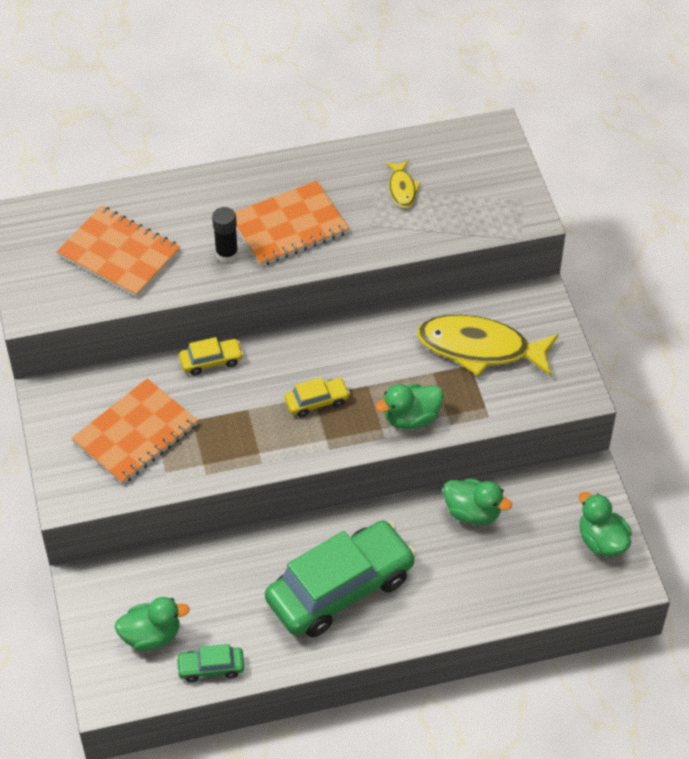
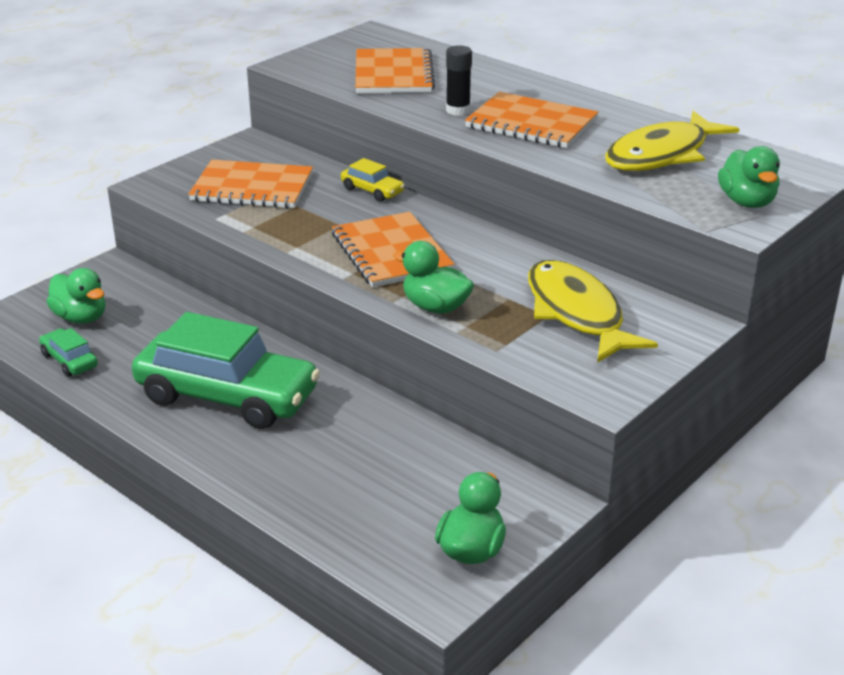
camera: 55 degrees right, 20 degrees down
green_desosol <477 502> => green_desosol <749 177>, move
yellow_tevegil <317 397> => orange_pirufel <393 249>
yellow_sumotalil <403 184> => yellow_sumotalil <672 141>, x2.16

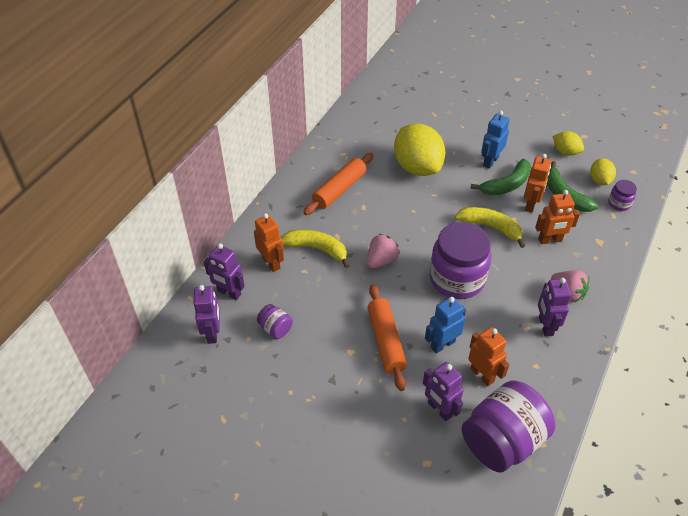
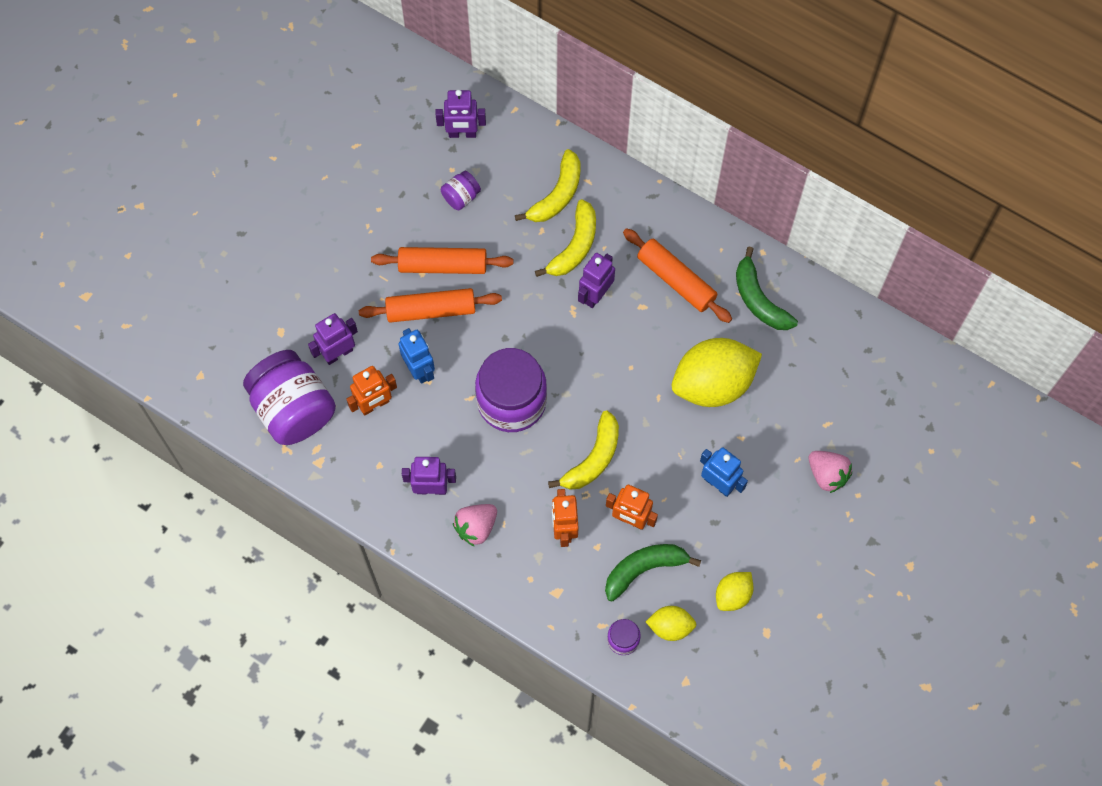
camera: 95 degrees right, 20 degrees up
nothing => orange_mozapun <442 260>
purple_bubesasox <224 271> => purple_bubesasox <596 280>, move
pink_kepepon <383 250> => pink_kepepon <830 472>, move
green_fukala <501 177> => green_fukala <767 288>, move
orange_bubesasox <269 242> => yellow_fukala <547 185>

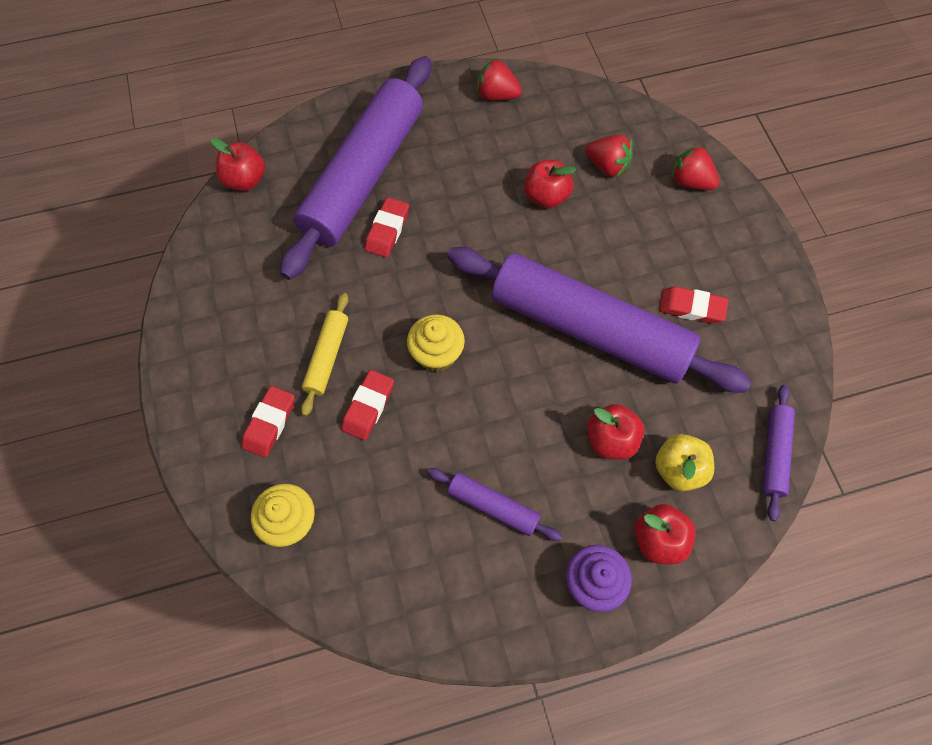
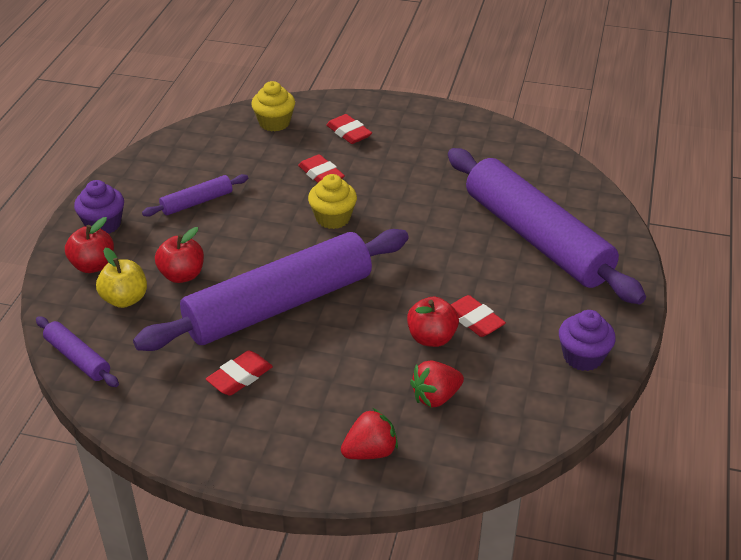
camera: 120 degrees right, 25 degrees down
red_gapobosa <238 164> => nothing
yellow_mozapun <325 354> => nothing
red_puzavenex <387 227> => red_puzavenex <478 316>, move
red_kepepon <499 80> => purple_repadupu <587 340>

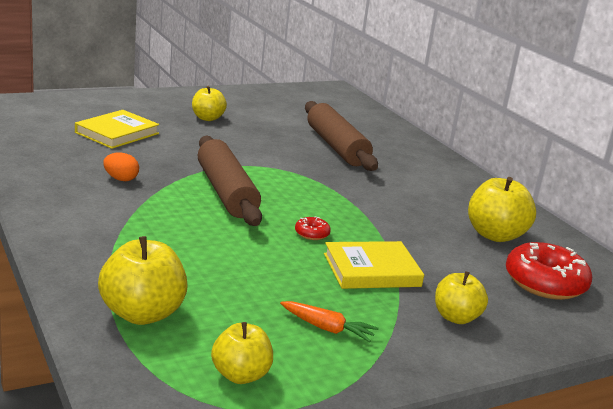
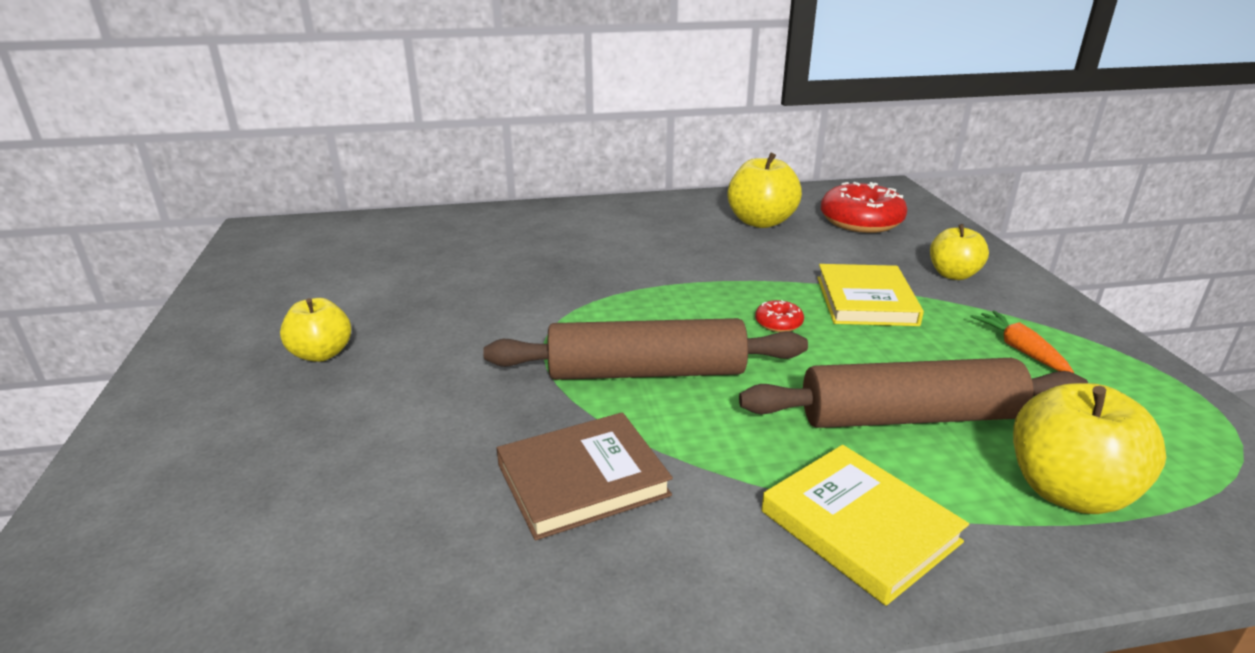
camera: 70 degrees left, 5 degrees up
yellow_gapobosa <242 353> => nothing
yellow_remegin <117 129> => yellow_remegin <865 525>, move
brown_mozapun <341 136> => brown_mozapun <913 393>, move
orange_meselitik <121 166> => brown_remegin <585 476>
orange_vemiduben <329 321> => orange_vemiduben <1022 341>, 60 degrees counterclockwise

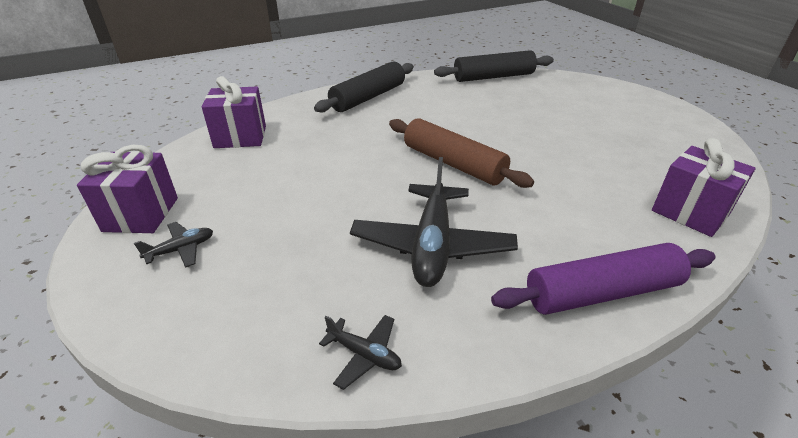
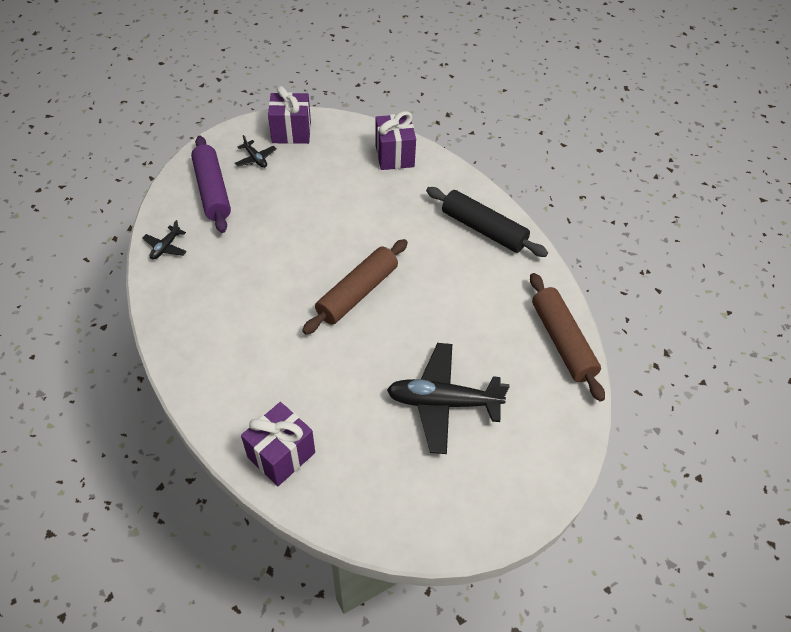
camera: 85 degrees right, 15 degrees up
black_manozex <434 222> => black_manozex <448 398>, move
purple_mozapun <603 279> => purple_mozapun <211 184>, move
black_mozapun <494 66> => brown_mozapun <567 337>

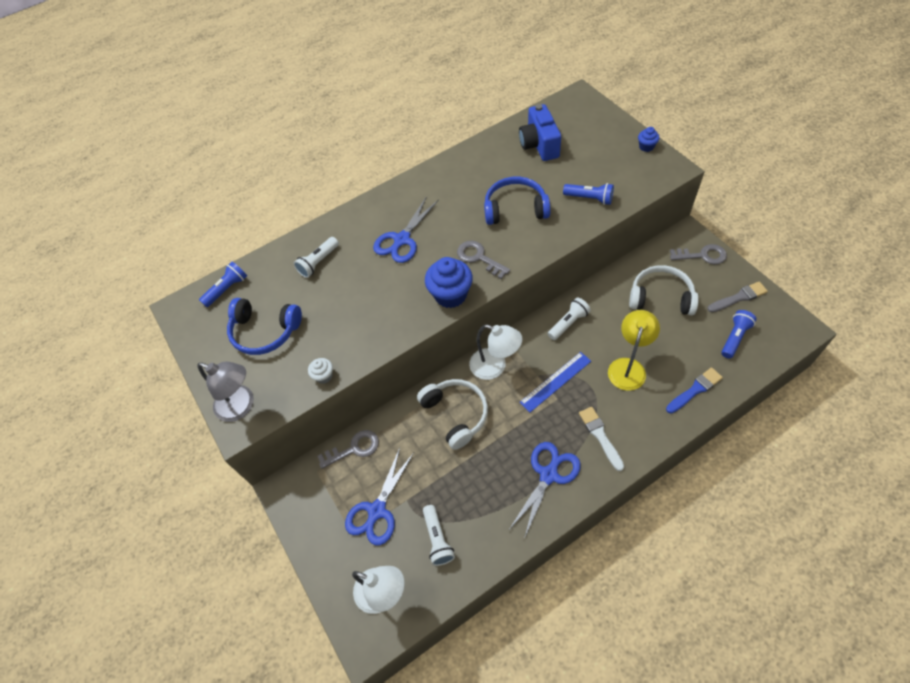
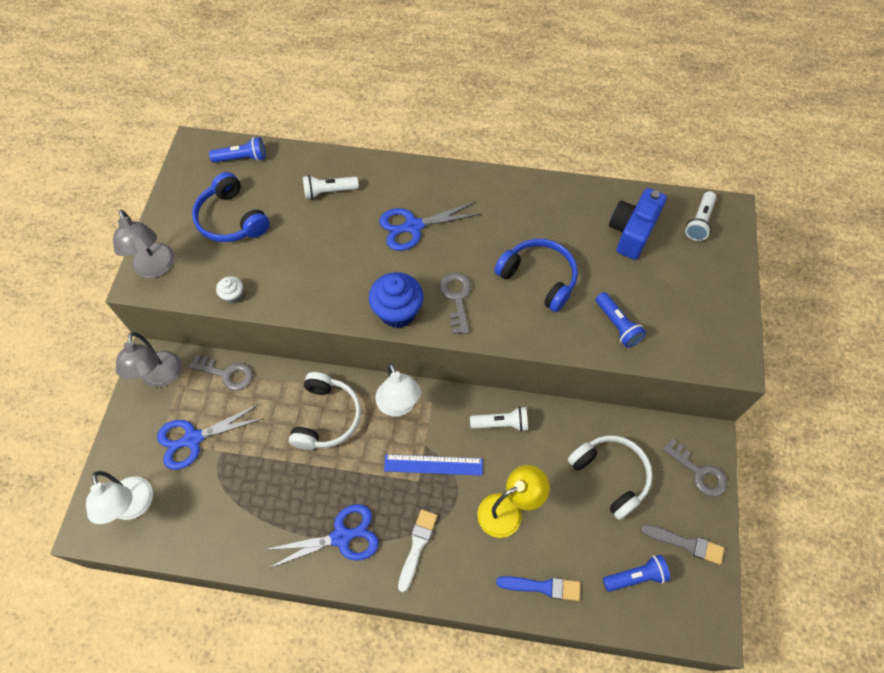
camera: 35 degrees right, 5 degrees up
blue_repadupu <648 139> => nothing
nothing => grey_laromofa <149 359>
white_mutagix <439 535> => white_mutagix <700 216>, move

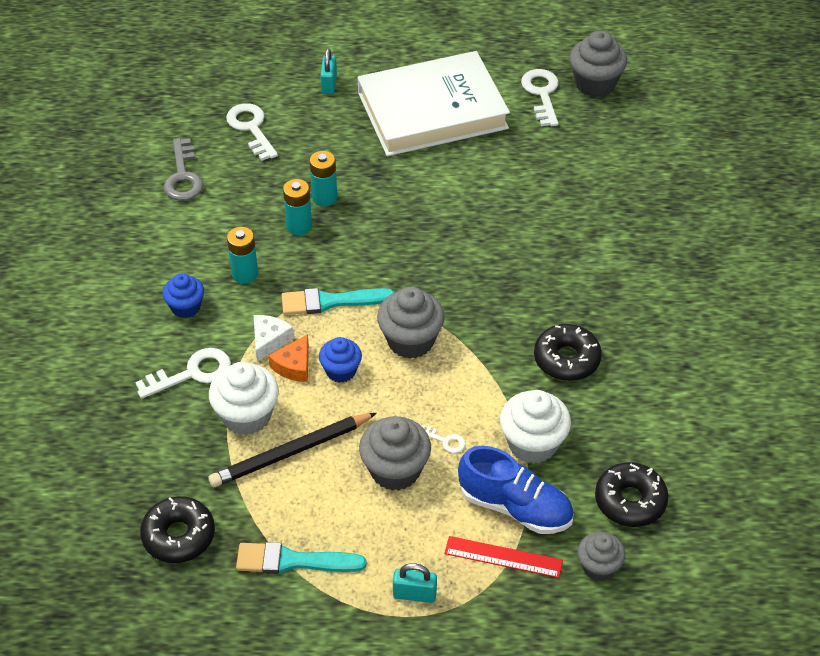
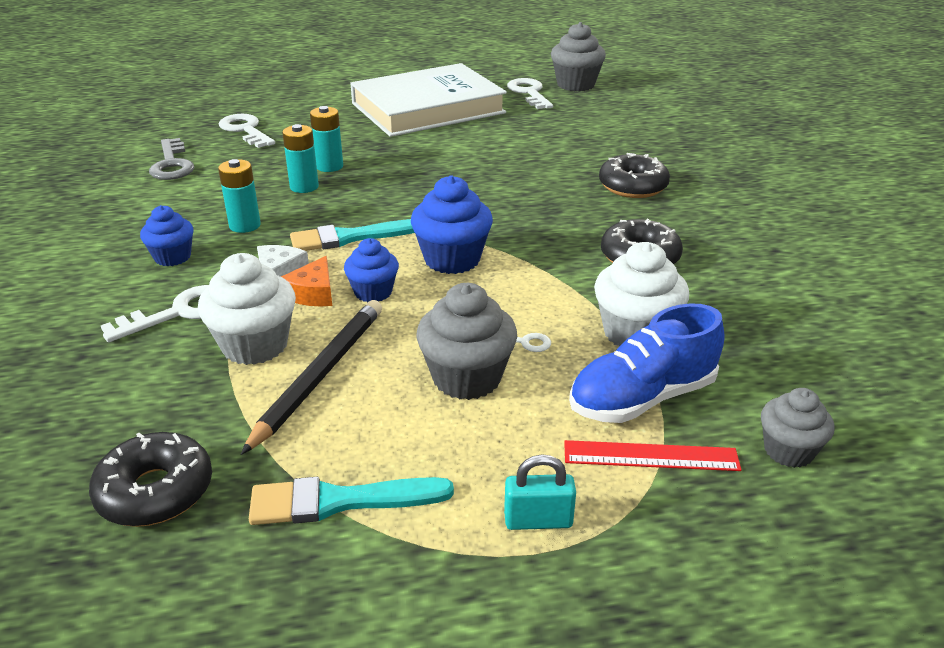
camera: 10 degrees left, 15 degrees down
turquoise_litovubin <328 71> => nothing
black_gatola <632 494> => black_gatola <634 175>, move
grey_repadupu <411 323> => blue_repadupu <452 224>
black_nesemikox <293 450> => black_nesemikox <311 377>, 150 degrees clockwise
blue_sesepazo <516 490> => blue_sesepazo <646 363>, 135 degrees clockwise

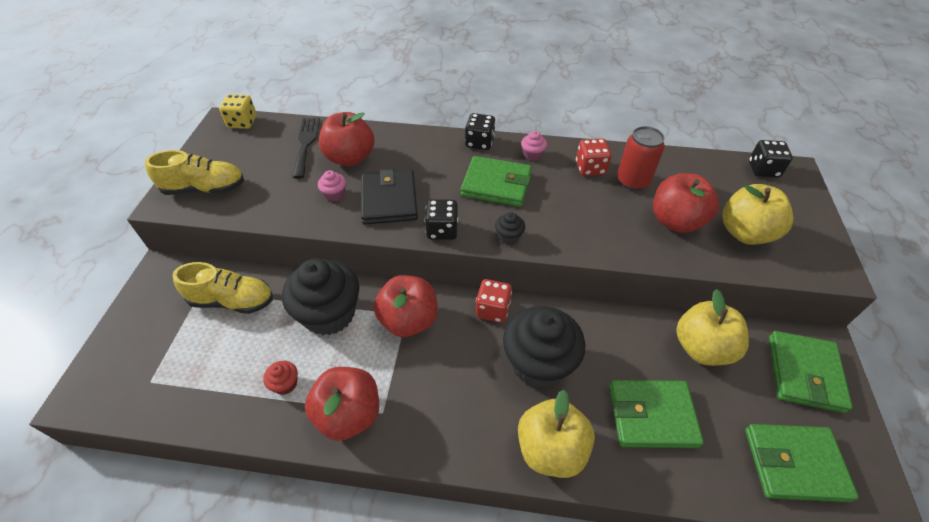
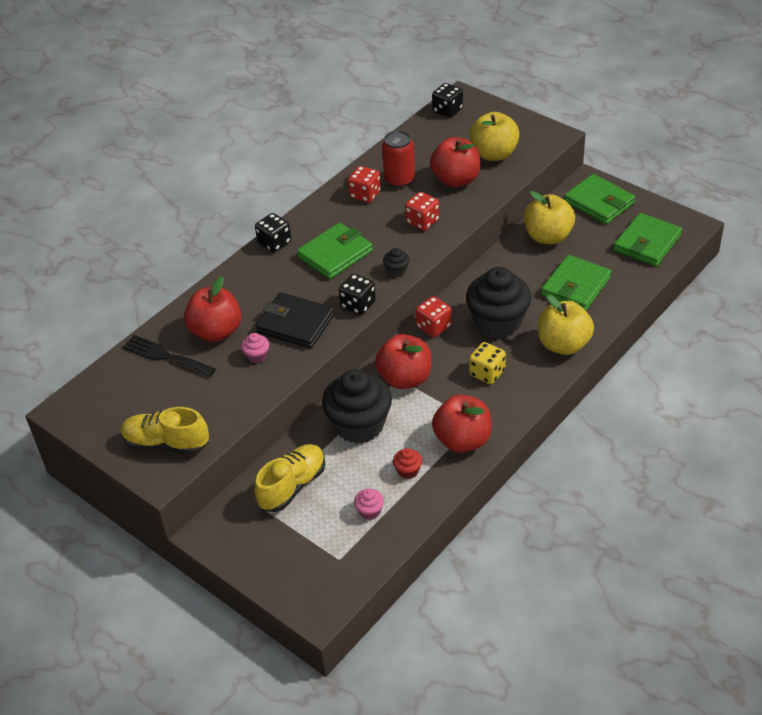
camera: 55 degrees left, 5 degrees down
nothing => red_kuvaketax <422 211>
yellow_kuvaketax <238 111> => yellow_kuvaketax <487 363>, move
pink_repadupu <534 146> => pink_repadupu <369 504>, move
yellow_sesepazo <194 172> => yellow_sesepazo <165 430>, 105 degrees counterclockwise

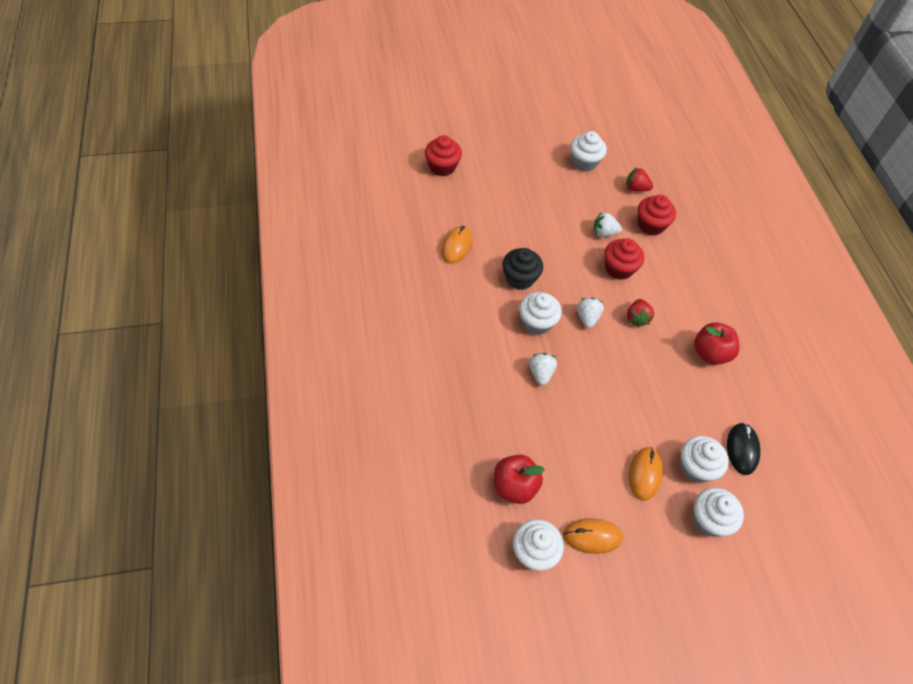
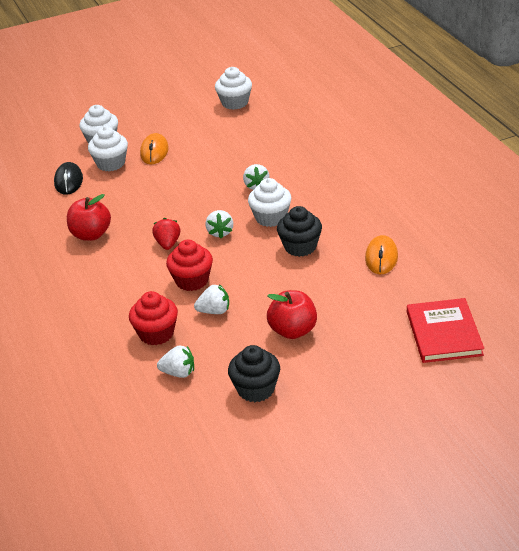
camera: 175 degrees right, 20 degrees down
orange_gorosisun <593 536> => nothing
red_gapobosa <519 479> => red_gapobosa <292 314>, move
red_repadupu <443 156> => red_remegin <445 330>
white_repadupu <588 151> => black_repadupu <254 373>
red_kepepon <639 179> => white_kepepon <175 361>

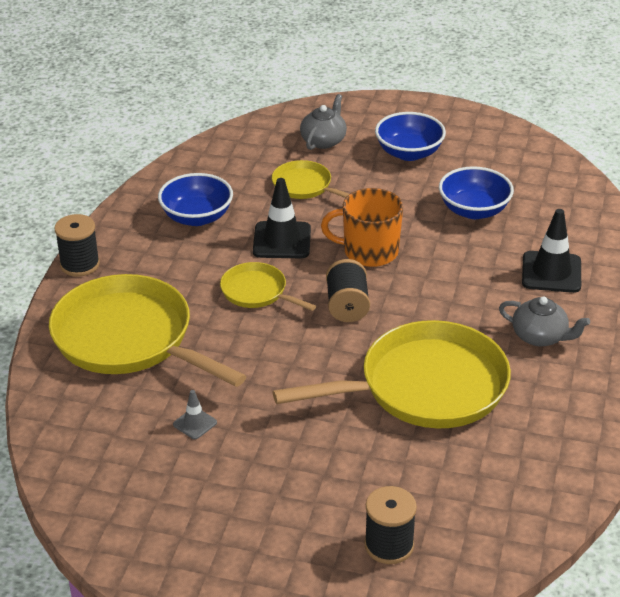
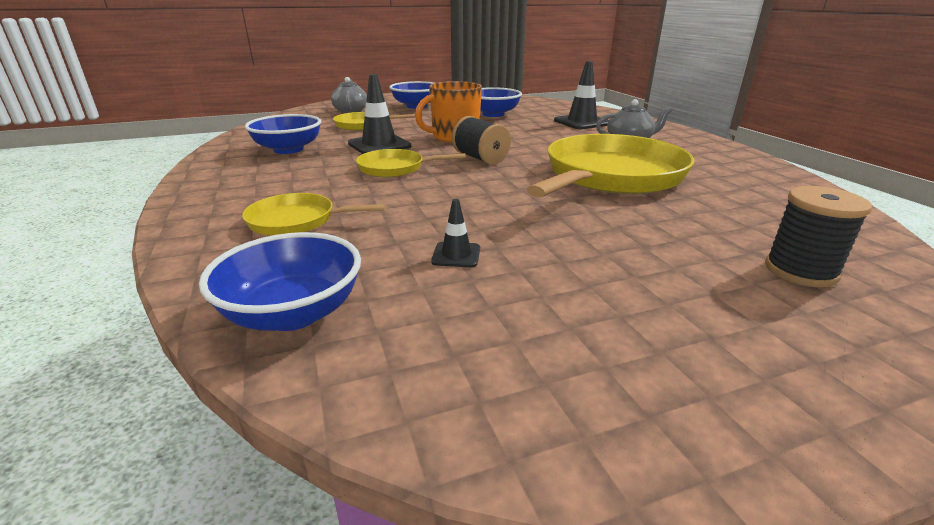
camera: 35 degrees left, 10 degrees down
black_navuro <77 245> => nothing
nothing => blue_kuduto <280 281>
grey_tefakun <195 414> => black_tefakun <455 233>
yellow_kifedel <148 330> => yellow_kifedel <314 214>, x0.49

